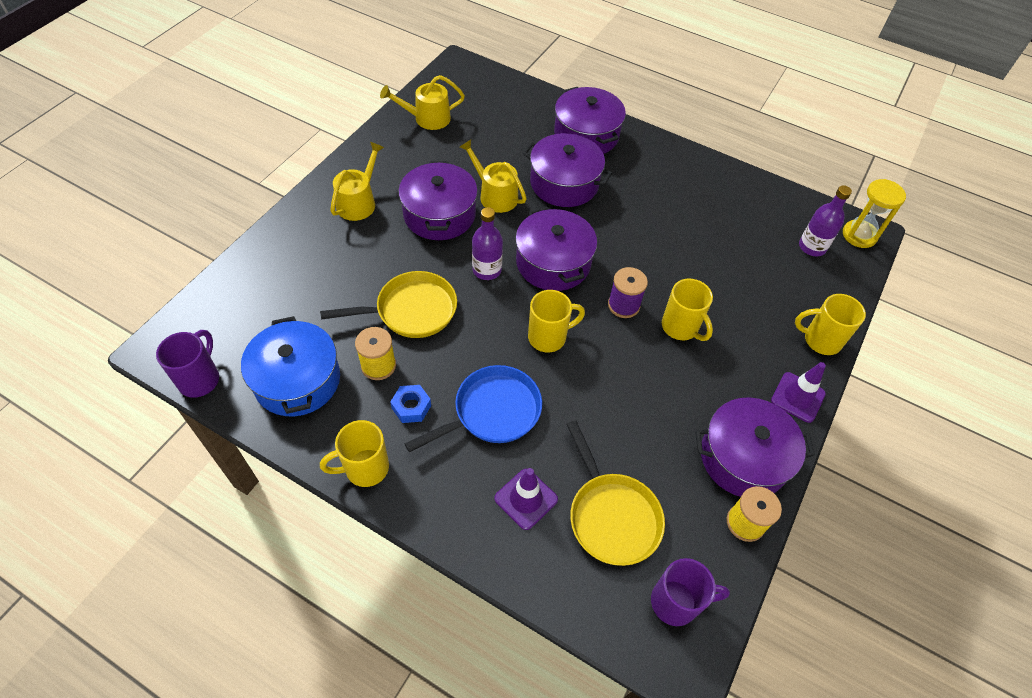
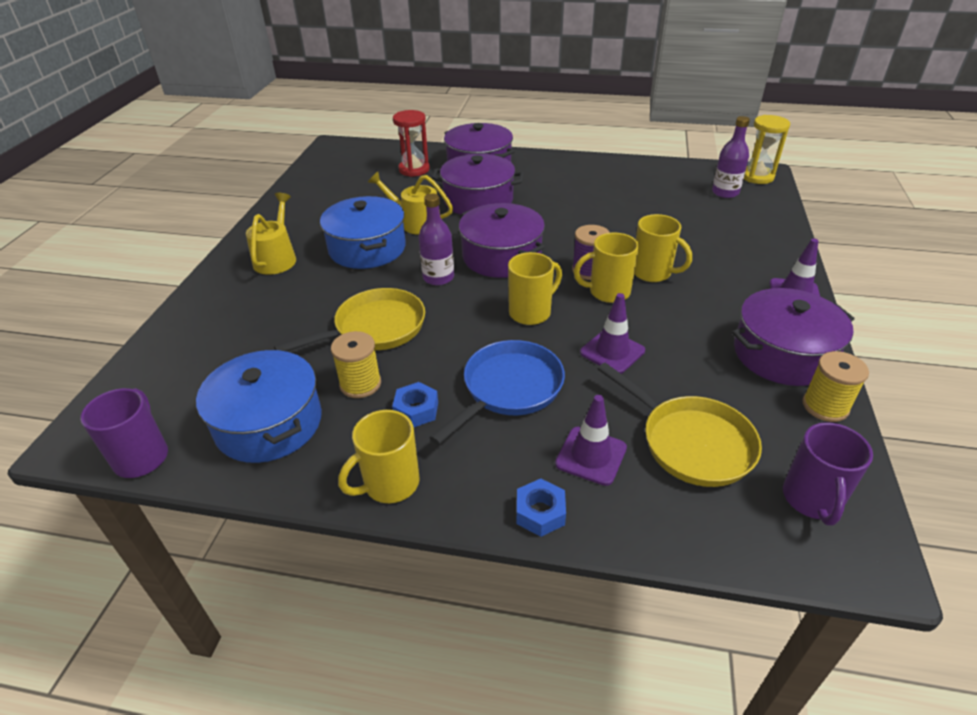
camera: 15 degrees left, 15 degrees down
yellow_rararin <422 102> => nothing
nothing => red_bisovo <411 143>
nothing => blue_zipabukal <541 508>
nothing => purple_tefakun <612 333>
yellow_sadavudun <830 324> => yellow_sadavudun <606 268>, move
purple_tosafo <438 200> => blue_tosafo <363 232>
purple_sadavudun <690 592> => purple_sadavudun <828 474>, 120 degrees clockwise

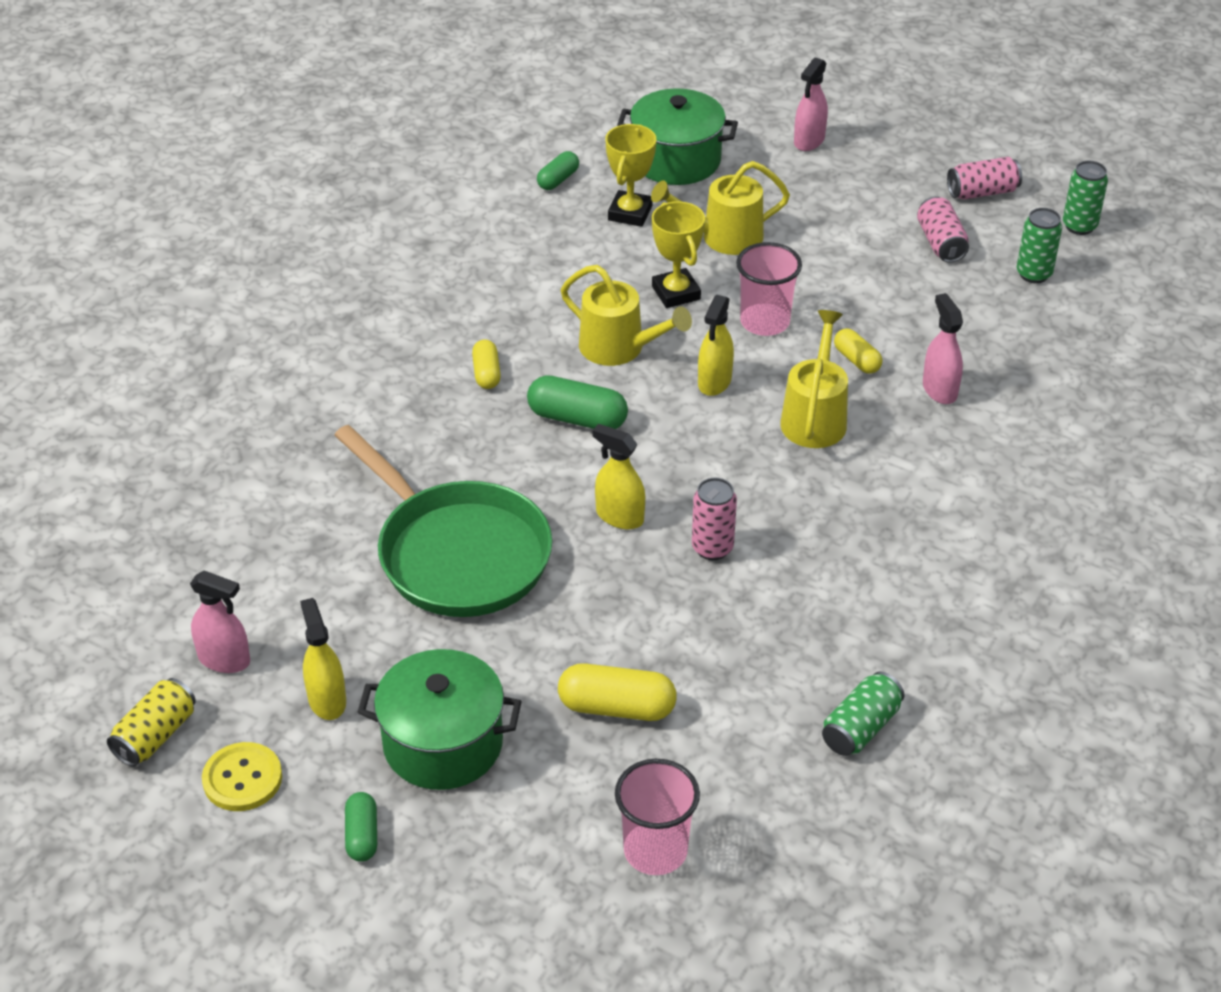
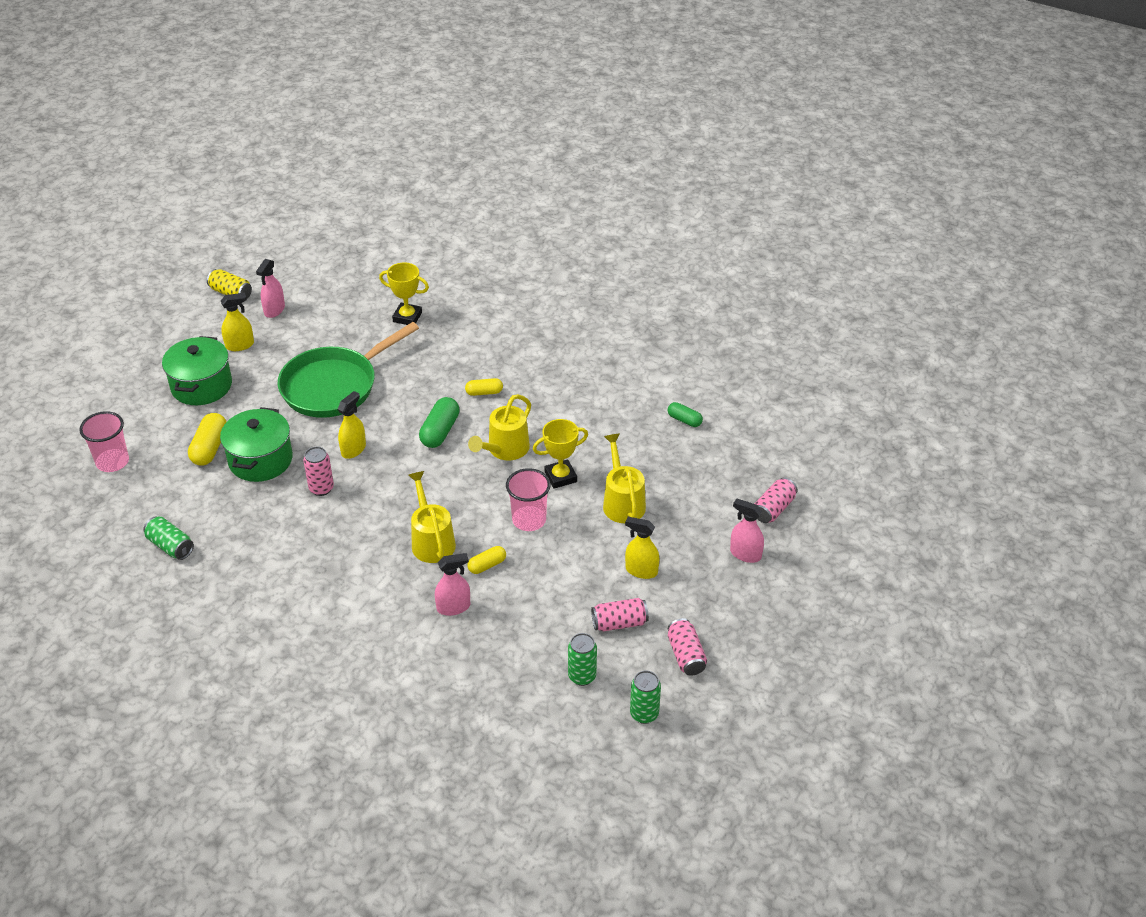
camera: 90 degrees right, 0 degrees up
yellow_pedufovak <242 776> => nothing
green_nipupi <361 827> => nothing
nothing => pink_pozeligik <776 500>
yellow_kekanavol <630 175> => yellow_kekanavol <404 293>, move
green_tosafo <677 136> => green_tosafo <256 444>, move
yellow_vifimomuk <716 345> => yellow_vifimomuk <642 548>, move
yellow_rararin <814 379> => yellow_rararin <432 517>, 120 degrees counterclockwise

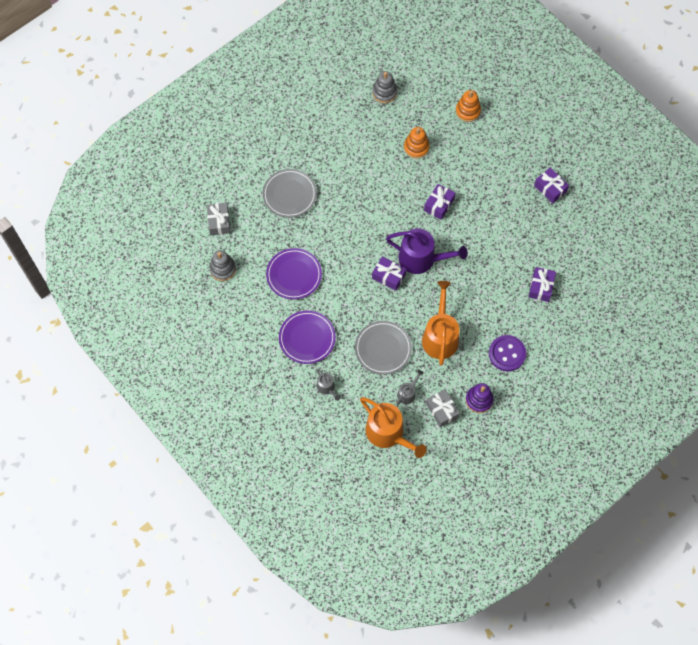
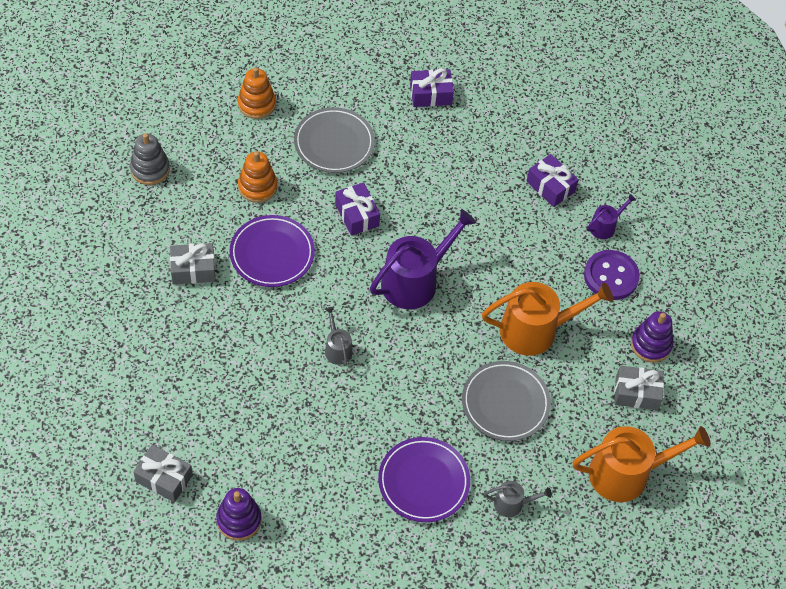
camera: 60 degrees left, 10 degrees down
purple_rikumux <389 274> => nothing
nothing => grey_rikumux <192 264>
nothing => purple_rararin <611 216>
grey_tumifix <290 193> => grey_tumifix <334 140>, move
purple_tumifix <294 274> => purple_tumifix <272 251>, move
grey_rararin <410 387> => grey_rararin <338 336>, move
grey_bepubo <222 265> => purple_bepubo <239 514>
orange_rararin <440 323> => orange_rararin <547 319>, 135 degrees clockwise

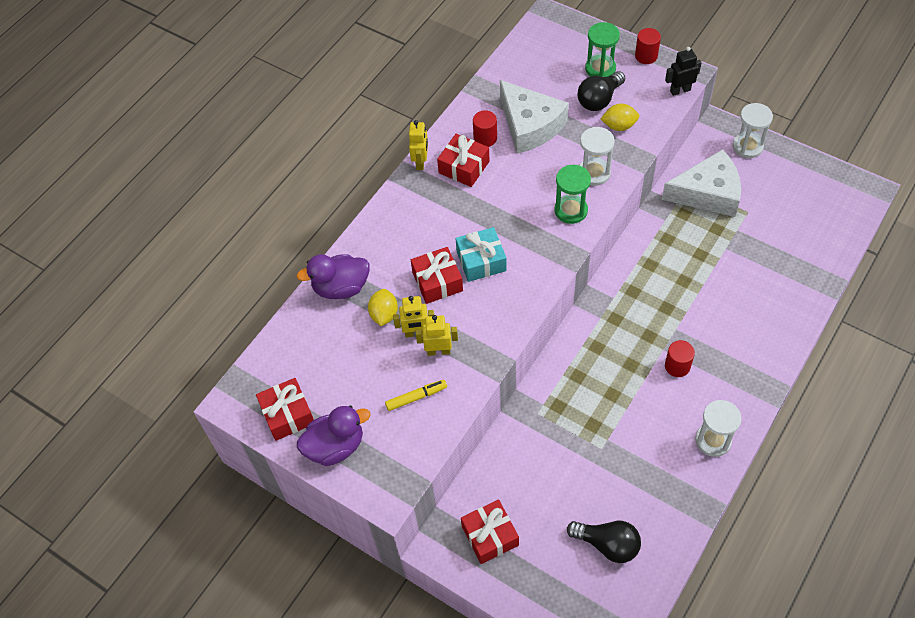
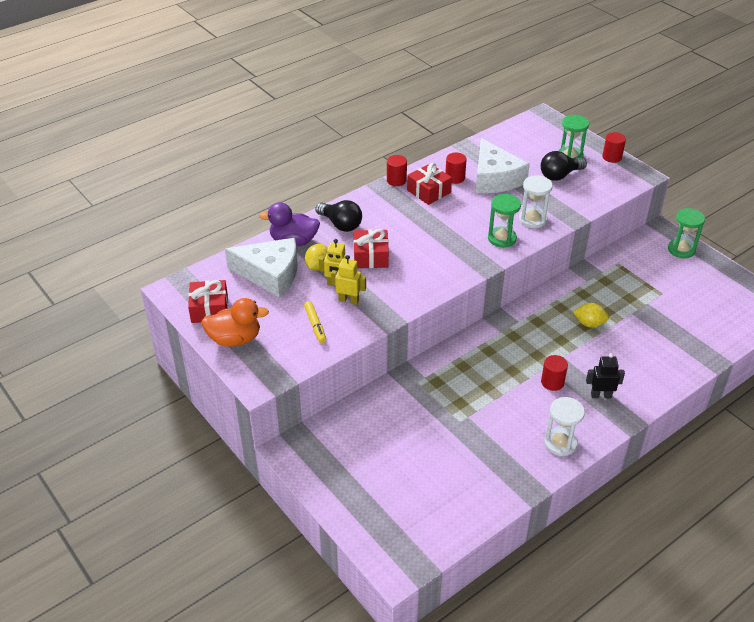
camera: 15 degrees right, 15 degrees down
turquoise_rikumux <481 254> => nothing
red_rikumux <490 532> => nothing
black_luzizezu <604 542> => black_luzizezu <338 216>, move
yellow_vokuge <620 117> => yellow_vokuge <591 315>, move
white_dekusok <701 183> => white_dekusok <261 267>, move
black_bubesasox <683 71> => black_bubesasox <605 375>, move
yellow_bubesasox <418 145> => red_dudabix <397 170>
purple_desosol <333 435> => orange_desosol <235 322>
white_bisovo <753 130> => green_bisovo <686 233>
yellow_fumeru <416 395> => yellow_fumeru <315 322>, 75 degrees clockwise

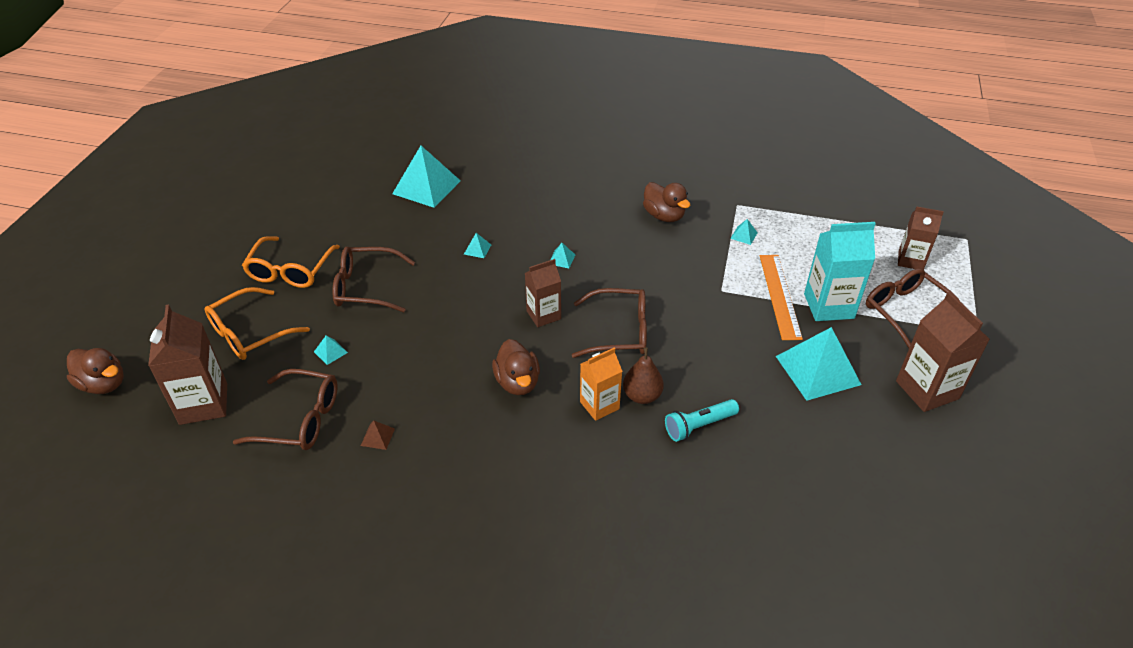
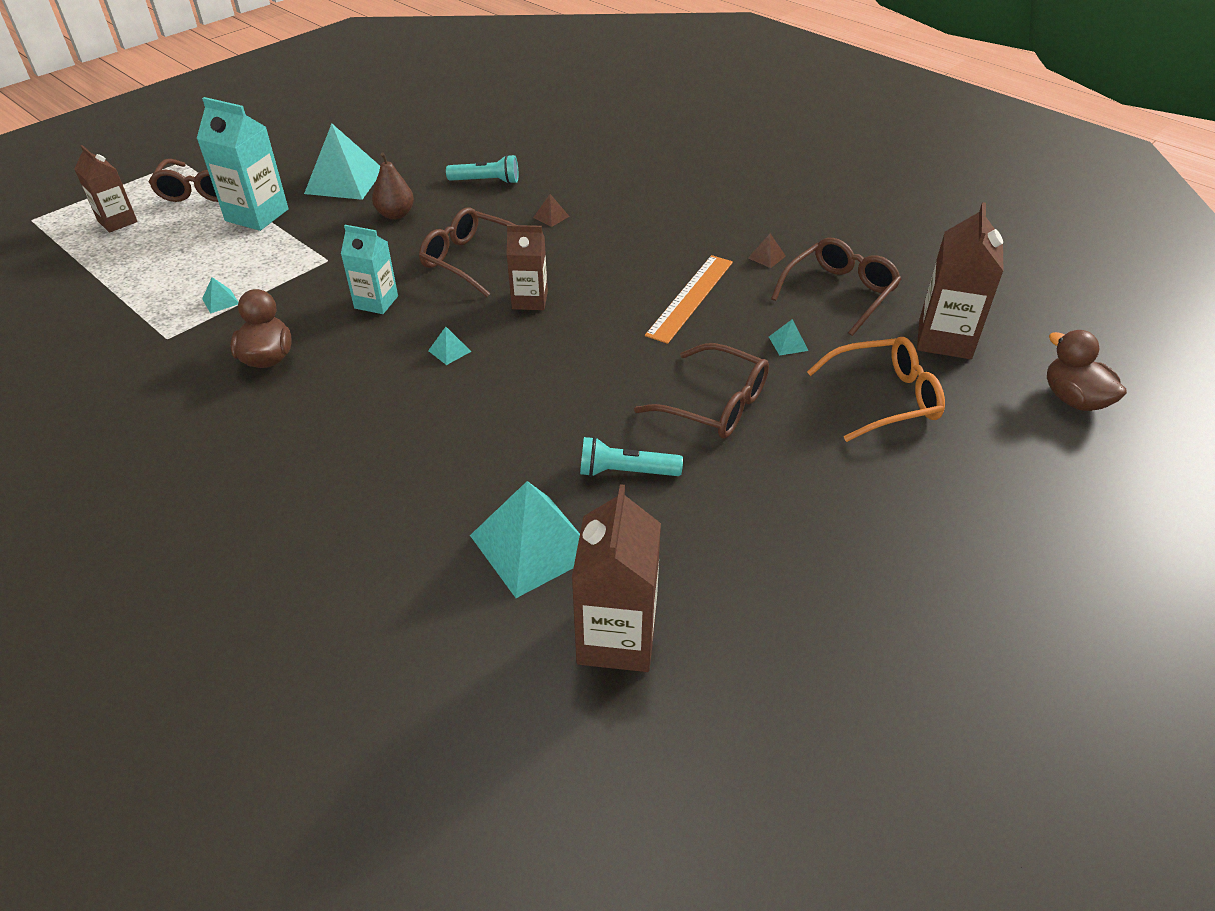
camera: 150 degrees left, 0 degrees up
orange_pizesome <291 262> => nothing
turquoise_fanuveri <477 245> => nothing
brown_desosol <516 367> => nothing
nothing => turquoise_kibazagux <369 269>
nothing => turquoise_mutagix <631 457>
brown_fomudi <643 375> => brown_fomudi <393 186>, move
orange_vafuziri <781 297> => orange_vafuziri <689 299>, move
brown_kibazagux <943 352> => brown_kibazagux <616 578>, move
orange_kibazagux <601 384> => brown_fanuveri <551 210>
brown_pizesome <285 409> => brown_pizesome <836 287>, 90 degrees clockwise

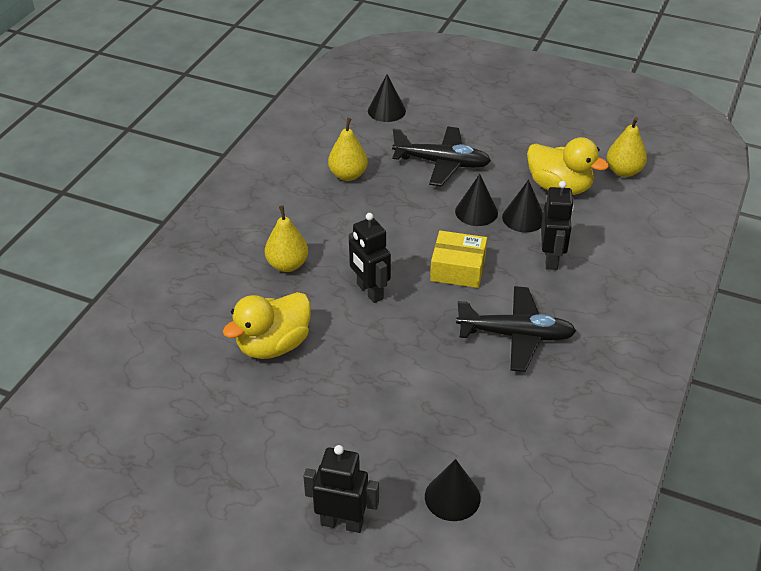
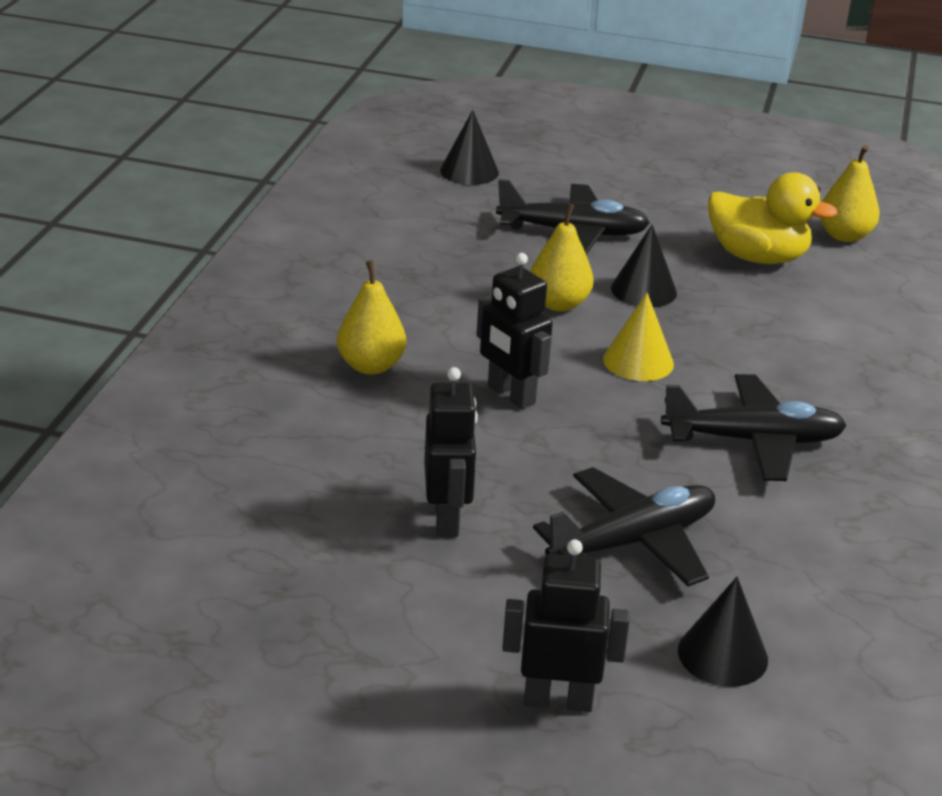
camera: 10 degrees left, 10 degrees down
yellow_desosol <267 325> => nothing
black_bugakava <522 206> => nothing
nothing => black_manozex <624 526>
yellow_fomudi <348 149> => yellow_fomudi <562 257>, move
black_bubesasox <557 225> => black_bubesasox <451 452>, move
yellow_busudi <458 259> => yellow_bugakava <638 337>

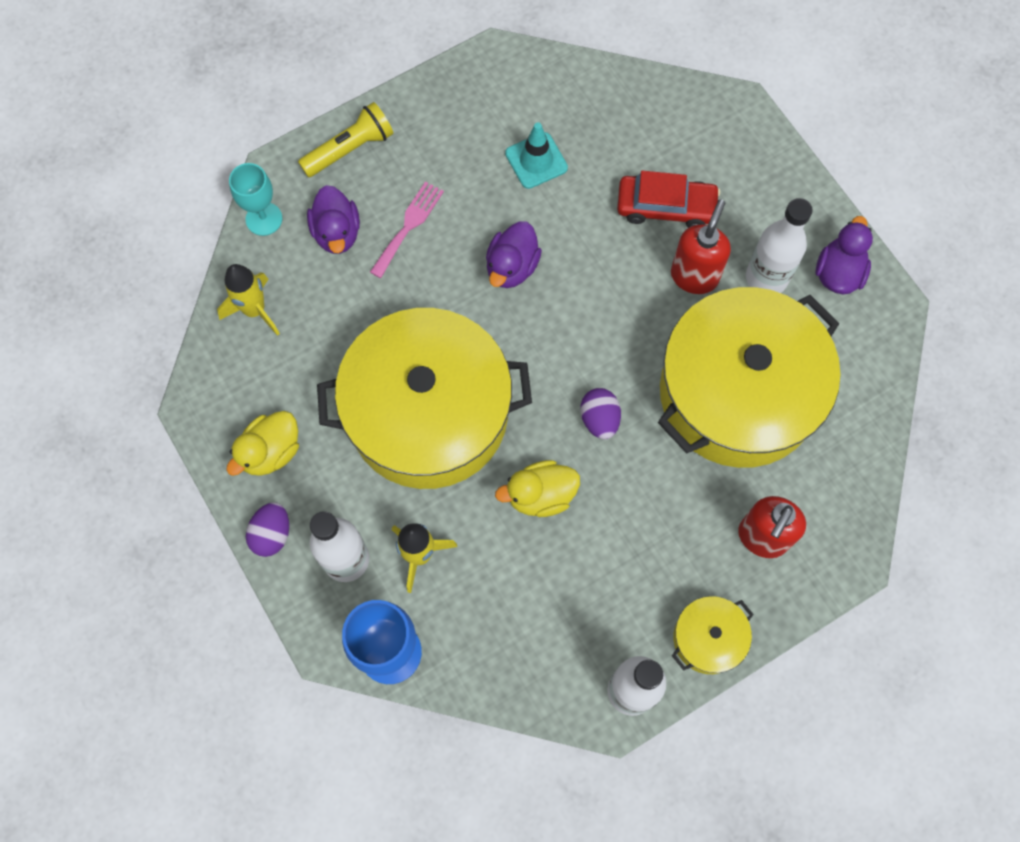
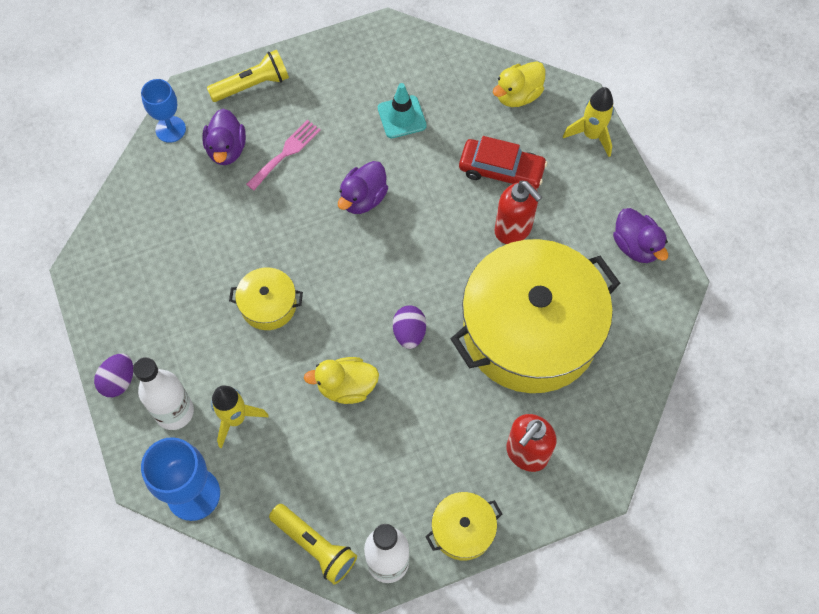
camera: 10 degrees right, 5 degrees down
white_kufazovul <779 245> => nothing
nothing => yellow_mutagix <313 544>
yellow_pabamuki <248 300> => yellow_pabamuki <588 122>, move
yellow_desosol <262 443> => yellow_desosol <519 84>, move
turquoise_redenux <255 199> => blue_redenux <163 111>
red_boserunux <701 246> => red_boserunux <518 212>, 105 degrees clockwise
purple_desosol <844 255> => purple_desosol <640 235>, 120 degrees clockwise
yellow_tosafo <424 398> => yellow_tosafo <266 298>, x0.42

